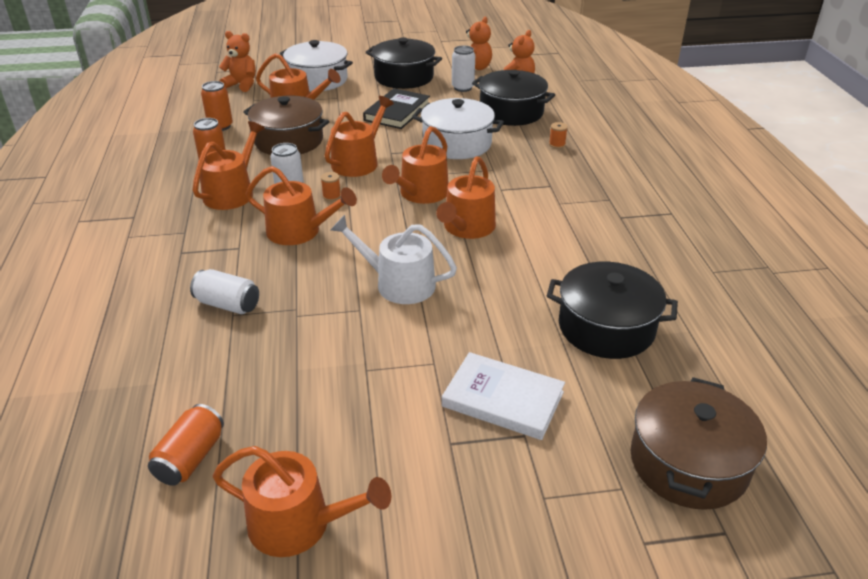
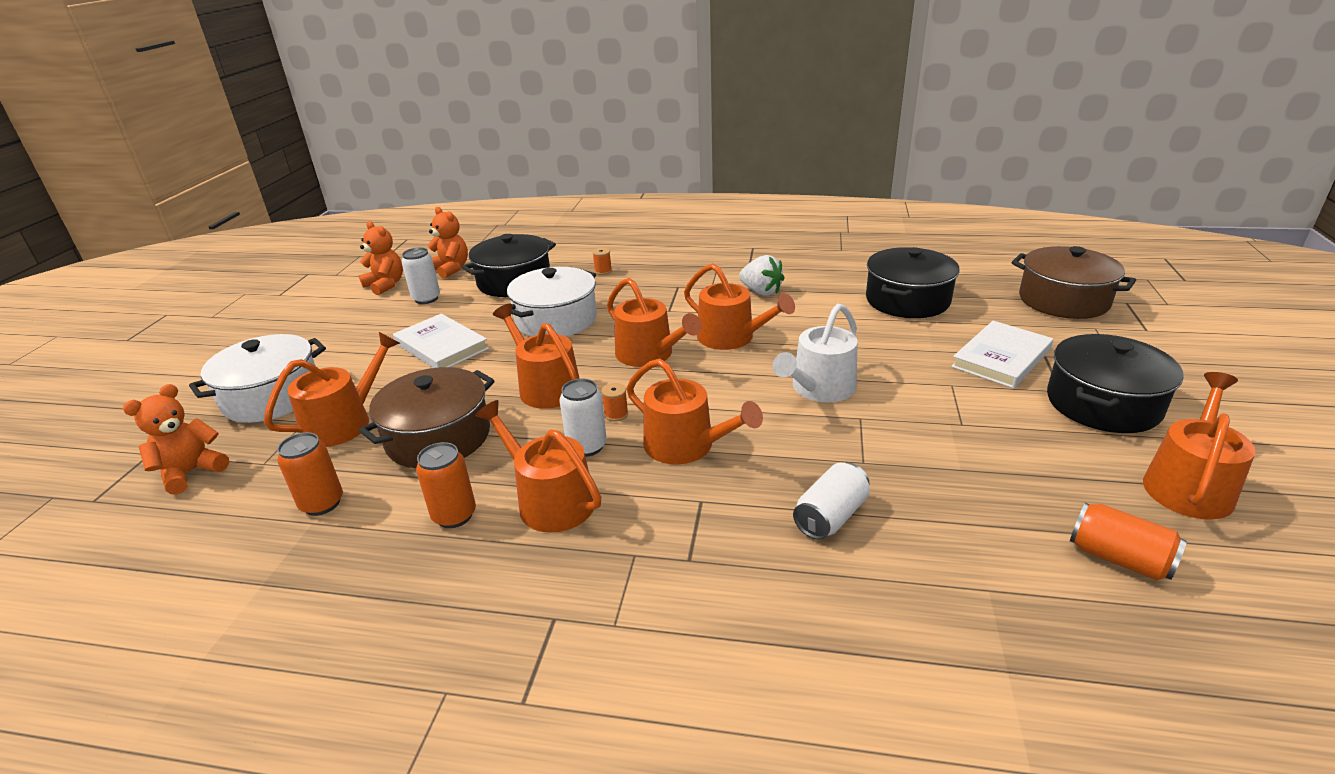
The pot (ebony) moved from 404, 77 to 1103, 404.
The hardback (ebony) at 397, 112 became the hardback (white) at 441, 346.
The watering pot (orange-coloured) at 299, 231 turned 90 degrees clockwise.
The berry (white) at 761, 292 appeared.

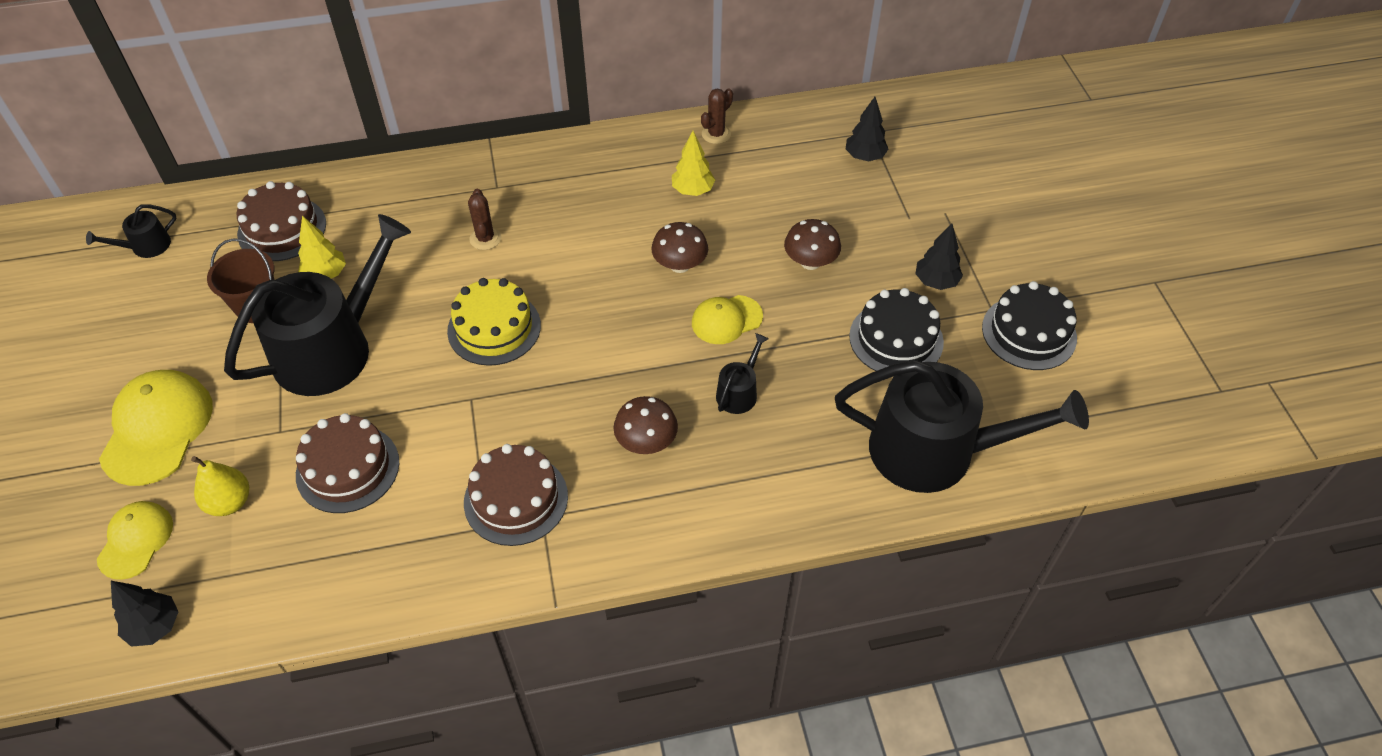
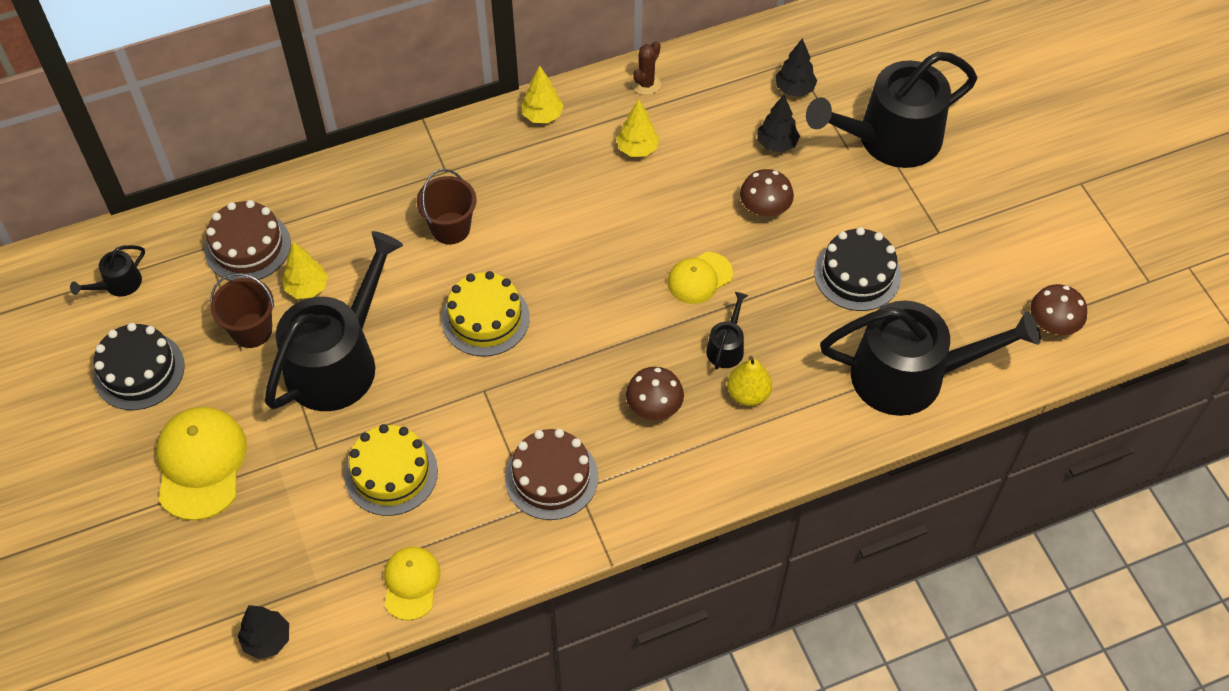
The prickly plant (russet) at 485, 238 was replaced by the sand bucket (russet) at 450, 228.
The fungus (russet) moved from 680, 265 to 1052, 324.
The toy tree (ebony) moved from 936, 282 to 776, 144.
The gateau (ebony) moved from 1029, 332 to 139, 370.
The gateau (russet) at 348, 468 became the gateau (yellow) at 391, 473.
The toy pear (yellow) moved from 229, 502 to 748, 394.
The cap (yellow) moved from 136, 540 to 411, 583.
The watering pot (ebony) at 890, 139 appeared.
The toy tree (yellow) at 542, 116 appeared.

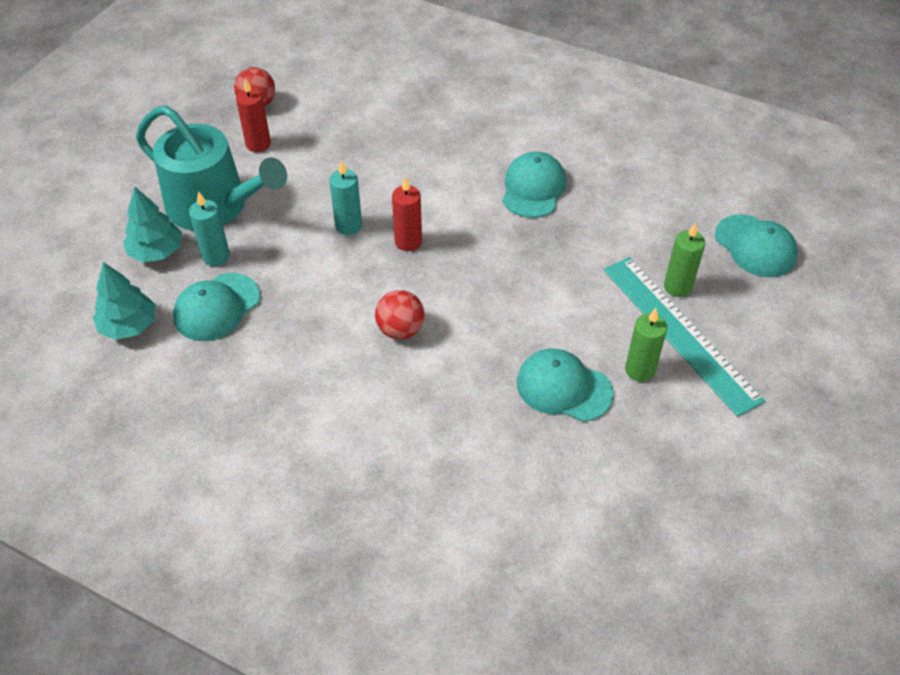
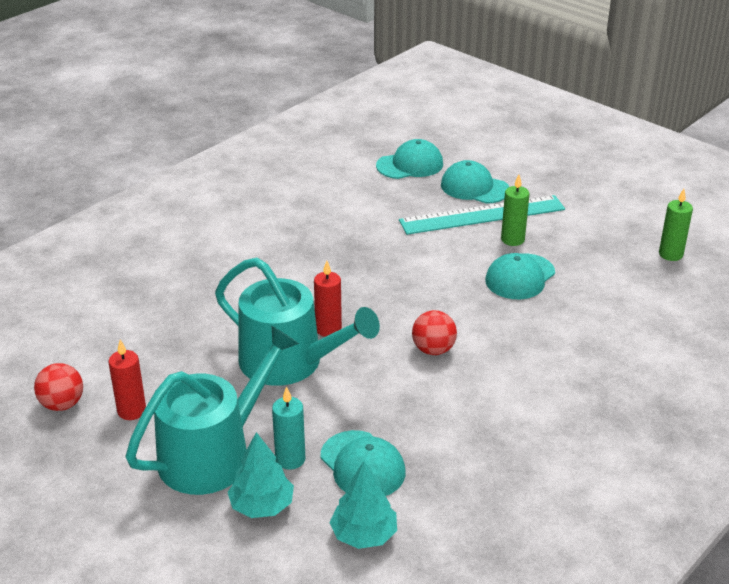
The cap (aqua) moved from 533, 188 to 474, 187.
The wax candle (aqua) at 348, 225 was replaced by the watering pot (aqua) at 289, 362.
The wax candle (green) moved from 677, 287 to 670, 254.

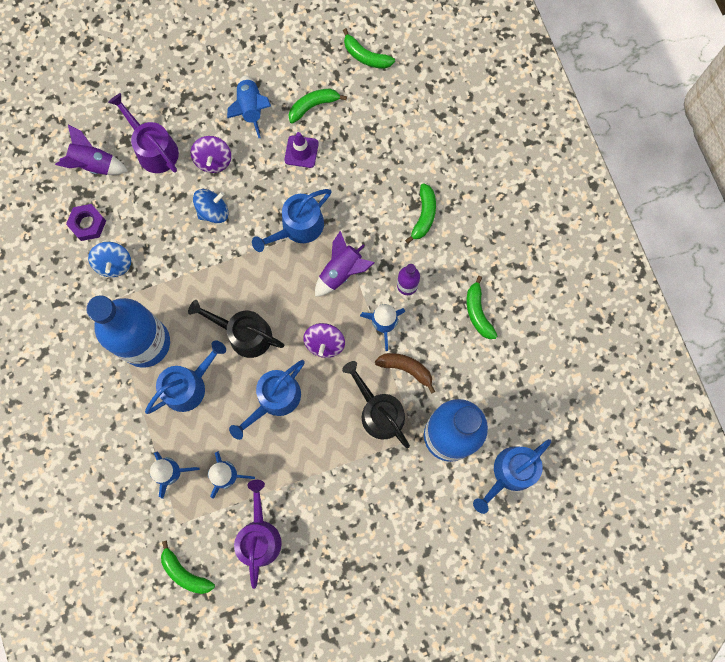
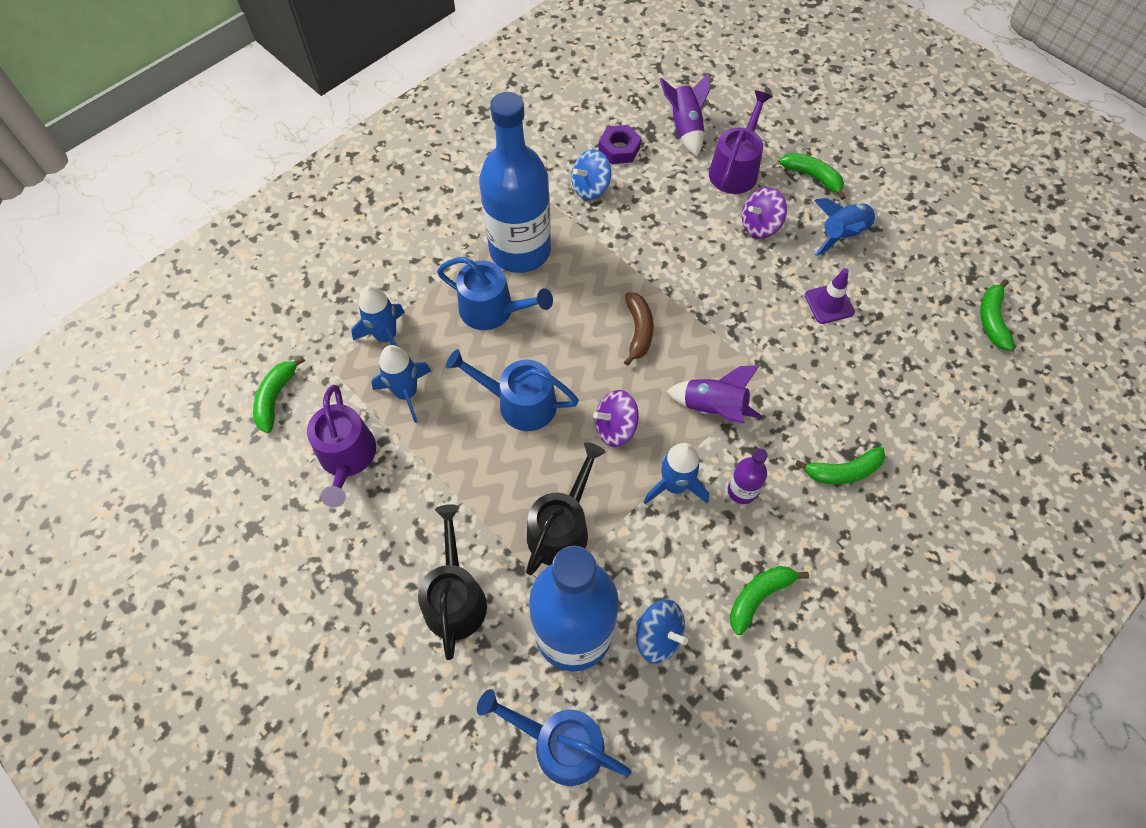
The banana (green) moved from 313, 106 to 813, 177.
The toy top (blue) moved from 213, 211 to 658, 636.
The watering pot (blue) at 298, 227 disappeared.
The watering pot (ebony) moved from 244, 334 to 455, 597.
The banana (russet) moved from 406, 368 to 638, 331.
The watering pot (violet) at 259, 536 turned 105 degrees clockwise.

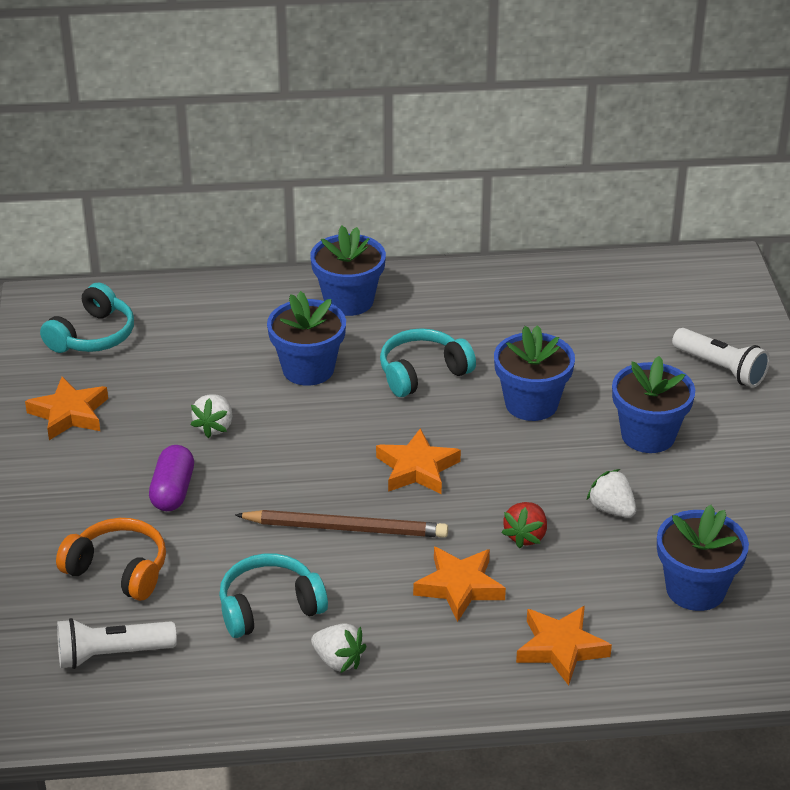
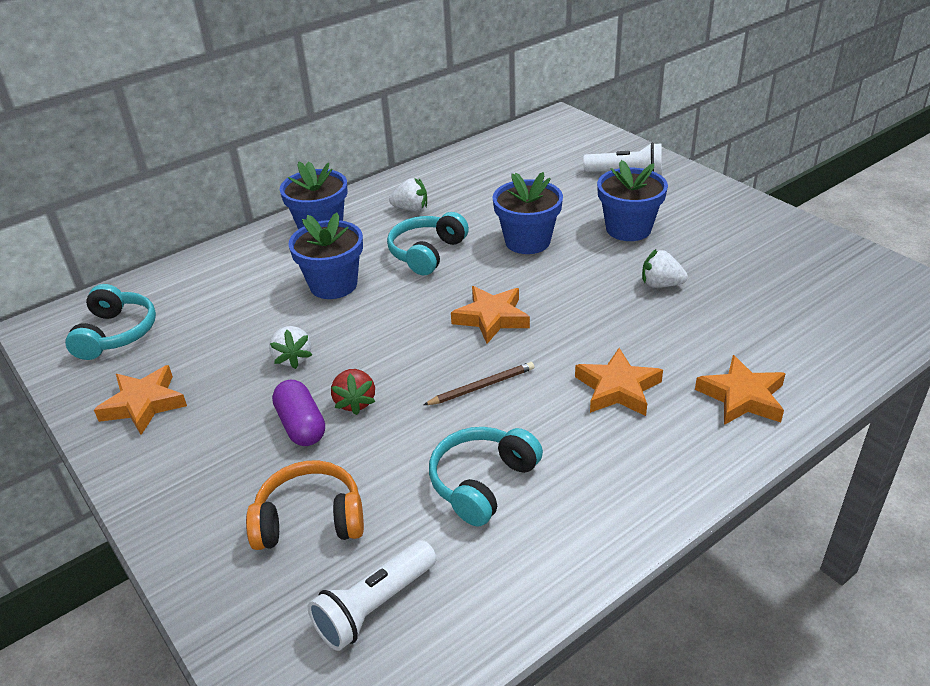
The berry (crimson) moved from 526, 536 to 355, 402.
The plant pot (blue) at 695, 589 disappeared.
The wooden pencil (russet) at 346, 528 changed to 0.59 times the size.
The berry (white) moved from 338, 661 to 411, 208.

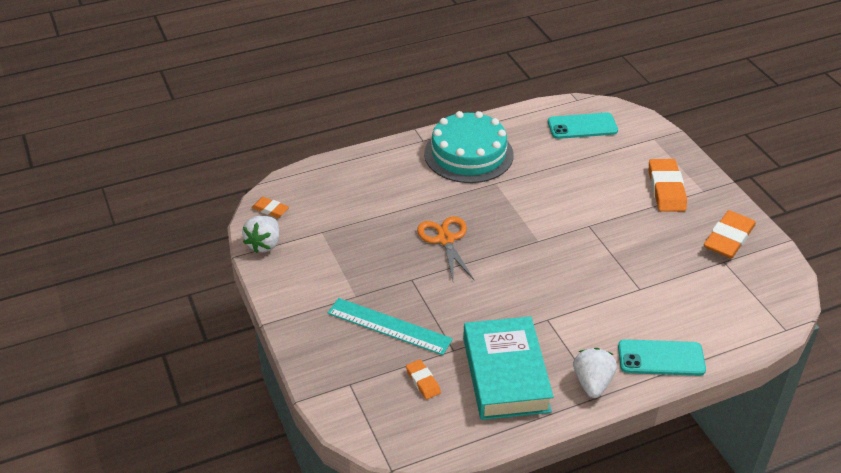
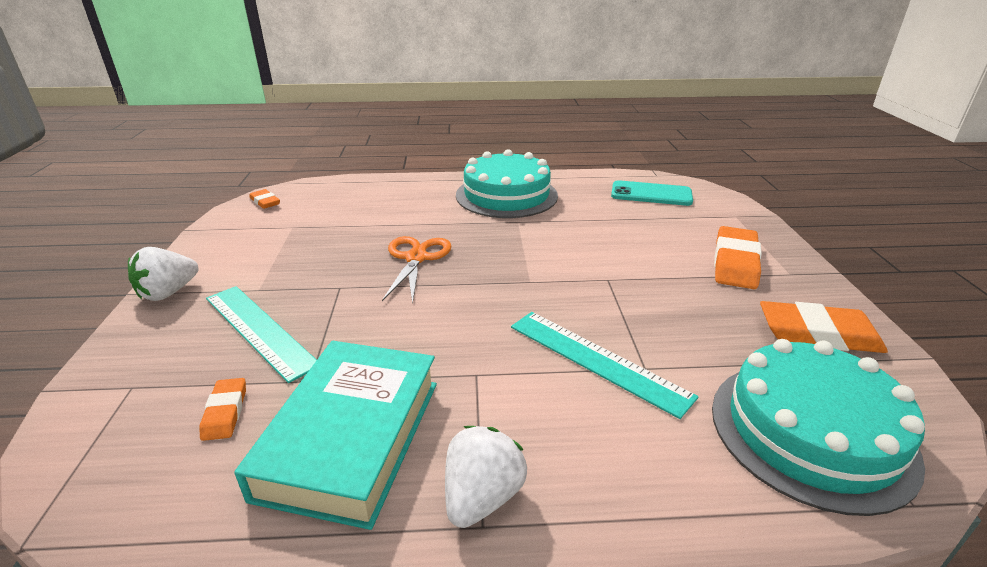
The gum eraser (orange-coloured) at 728, 238 turned 45 degrees clockwise.
The berry (white) moved from 264, 244 to 168, 293.
The phone (aqua) at 661, 358 disappeared.
The measuring stick (aqua) at 596, 360 appeared.
The gateau (aqua) at 811, 431 appeared.

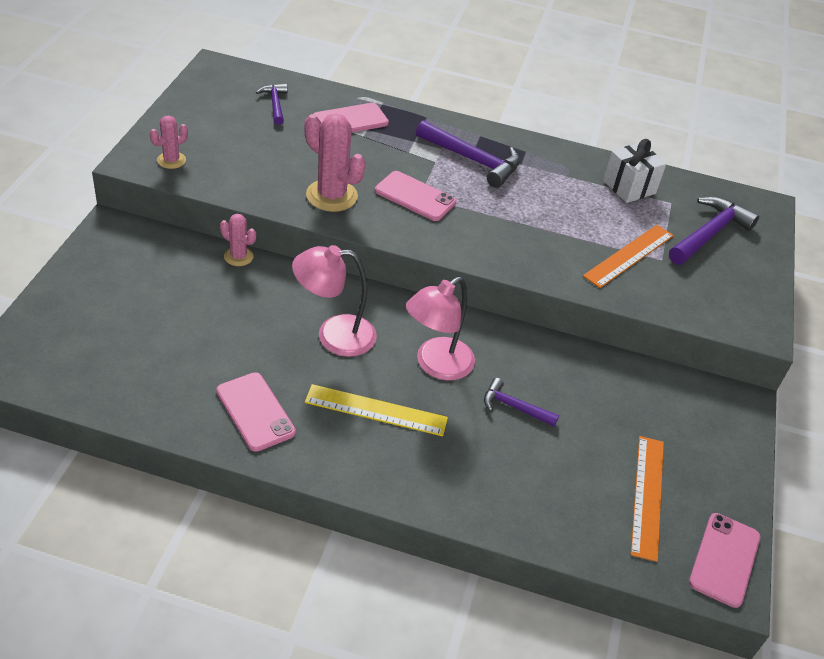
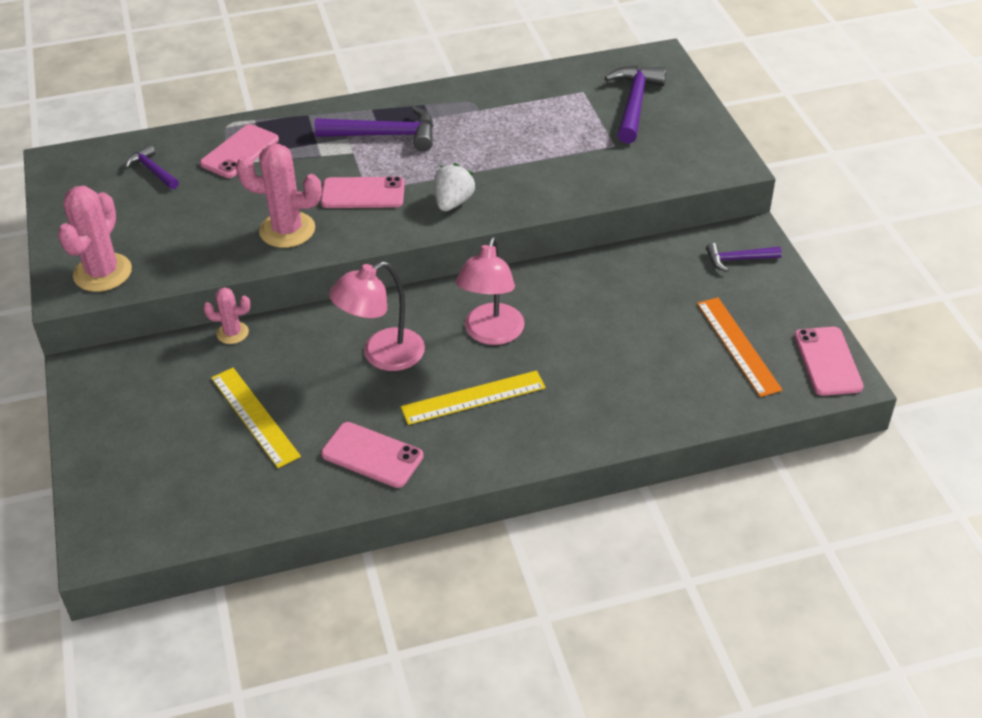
The prickly plant (pink) at 171, 160 changed to 1.80 times the size.
The wrapped gift (white) at 629, 187 disappeared.
The measuring stick (orange-coloured) at 629, 256 disappeared.
The claw hammer (violet) moved from 514, 407 to 738, 259.
The berry (white) at 453, 202 appeared.
The measuring stick (yellow) at 254, 416 appeared.

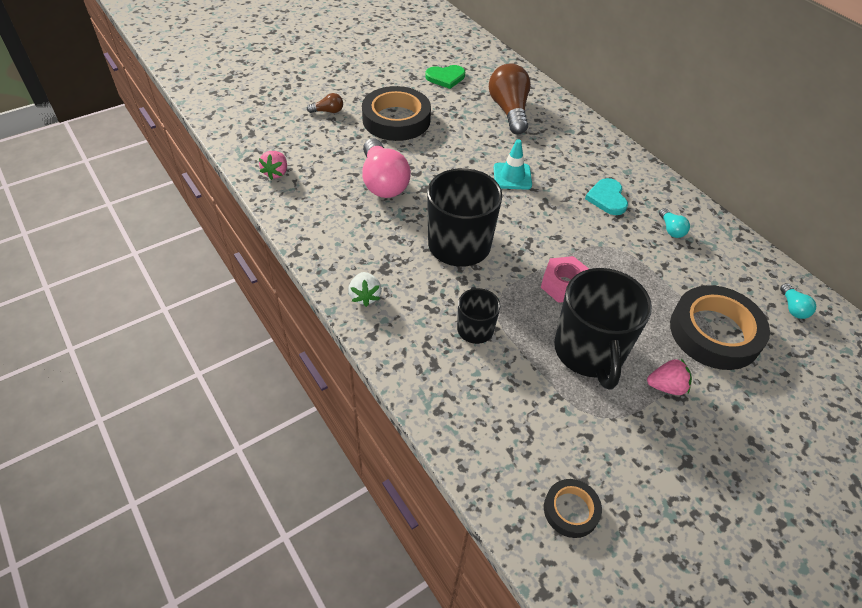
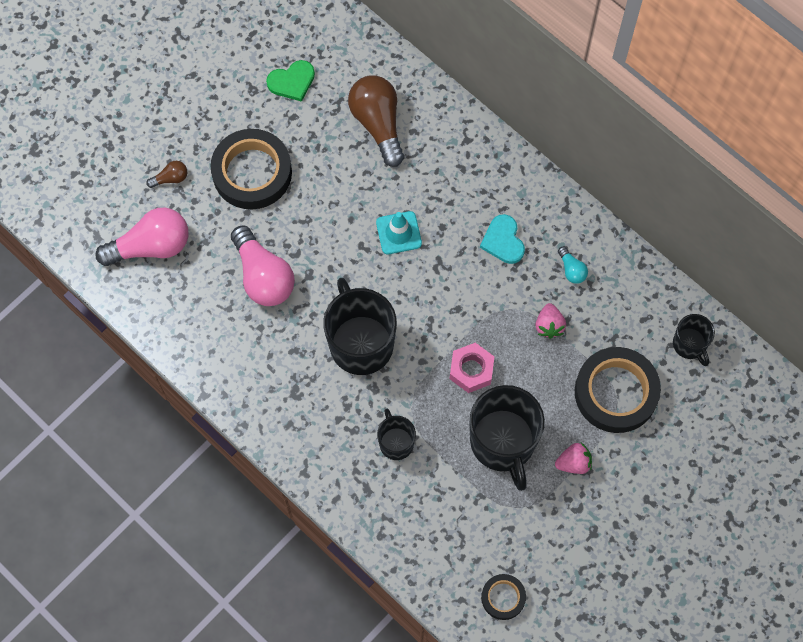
The berry (pink) moved from 276, 173 to 549, 325.
The berry (white) at 365, 296 disappeared.
The light bulb (aqua) at 792, 308 was replaced by the mug (ebony) at 689, 344.
The light bulb (pink) at 151, 246 appeared.

